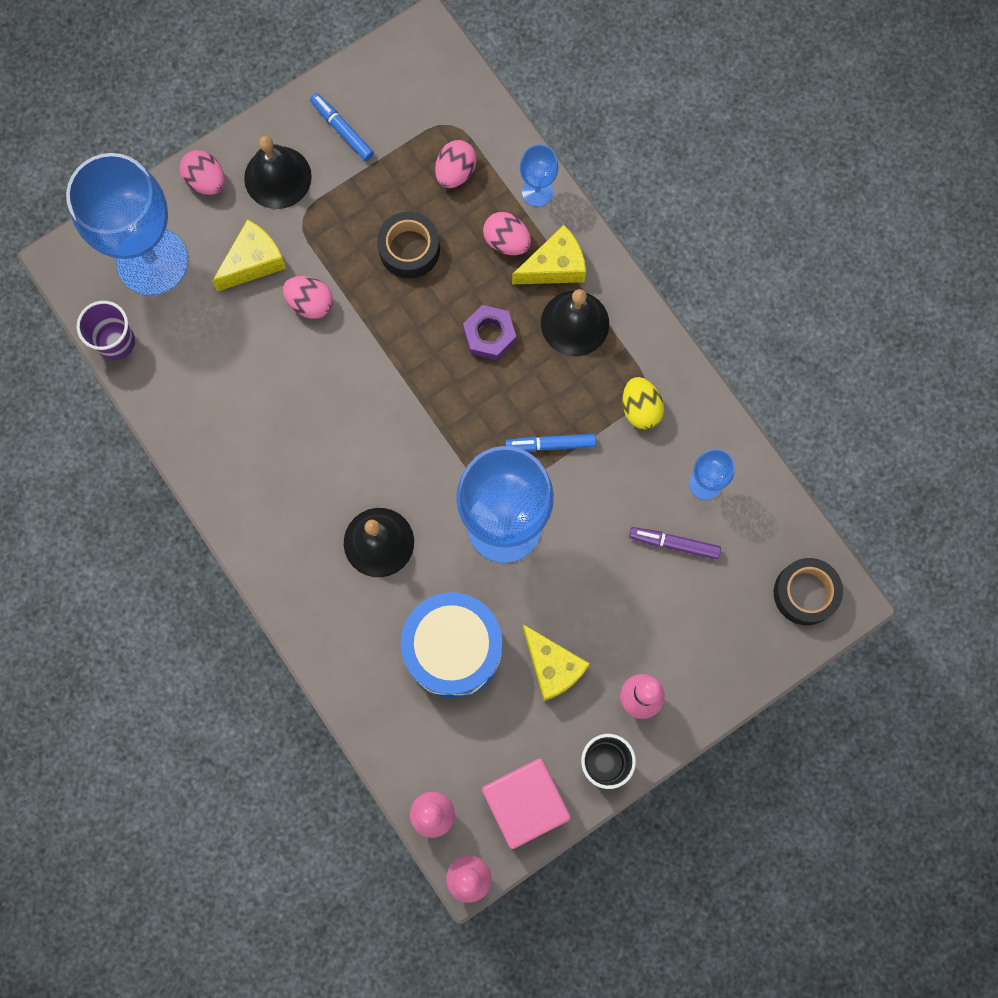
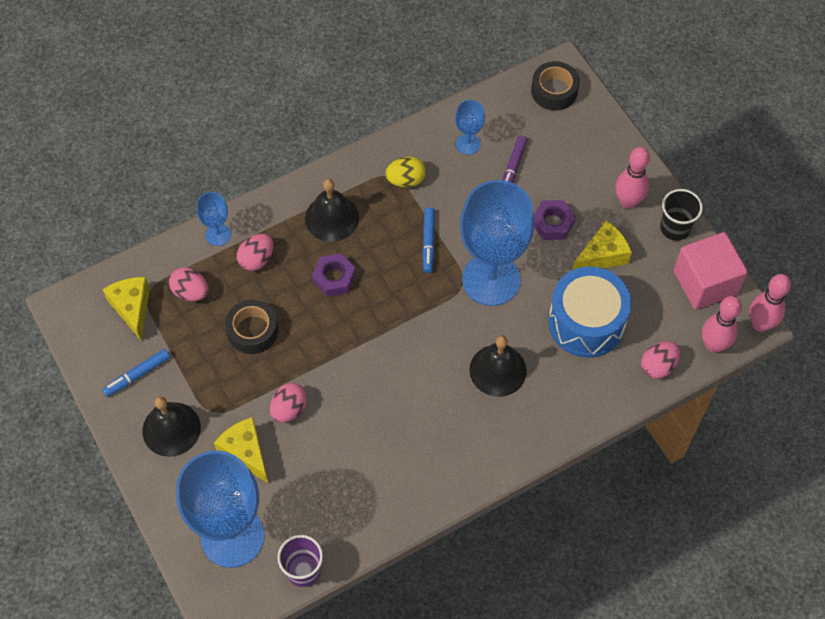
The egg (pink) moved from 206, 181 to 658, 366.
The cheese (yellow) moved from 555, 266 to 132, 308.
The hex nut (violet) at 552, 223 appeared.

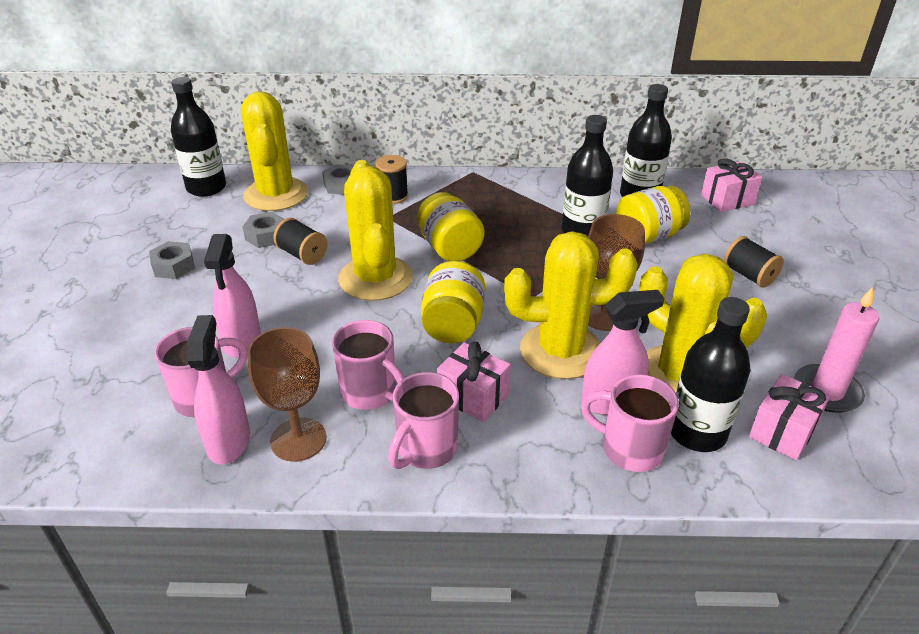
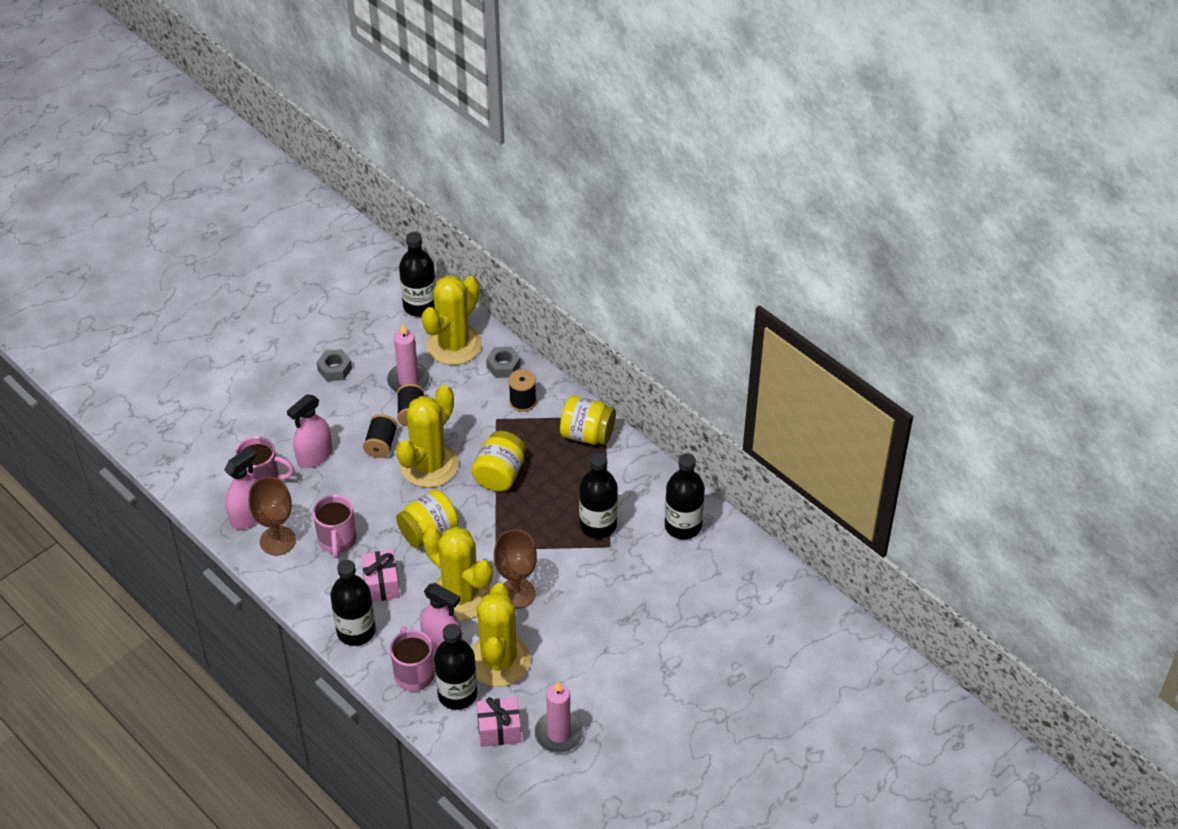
The wrapped gift (pink) at 727, 200 disappeared.
The jar (yellow) moved from 648, 236 to 587, 434.
The hex nut (ash-grey) at 266, 236 was replaced by the wax candle (pink) at 408, 381.
The reel of thread (ebony) moved from 748, 275 to 381, 444.
The mug (pink) at 425, 450 disappeared.
The drink bottle (ebony) at 356, 631 appeared.

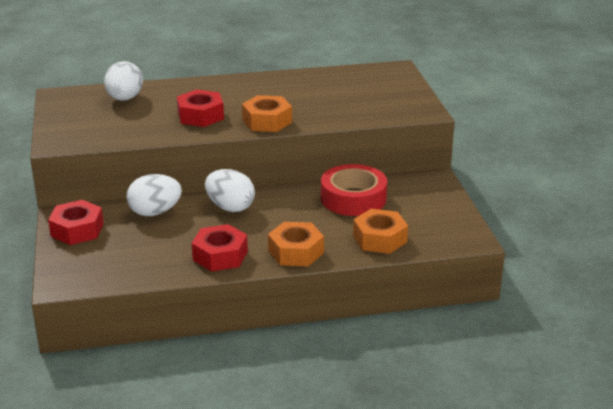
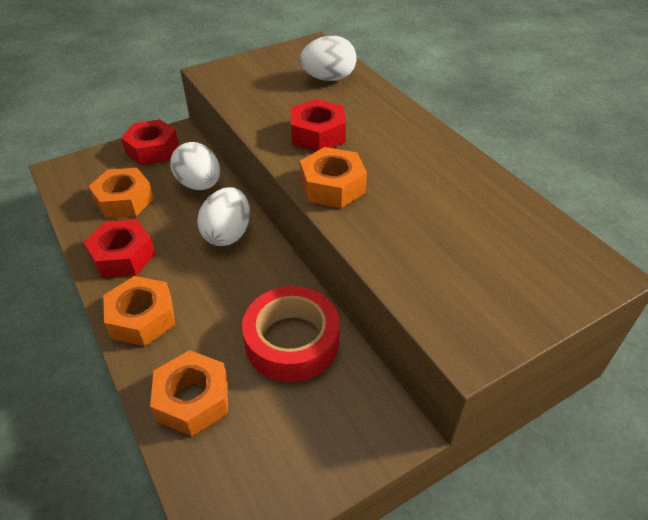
The hex nut (orange-coloured) at 124, 200 appeared.

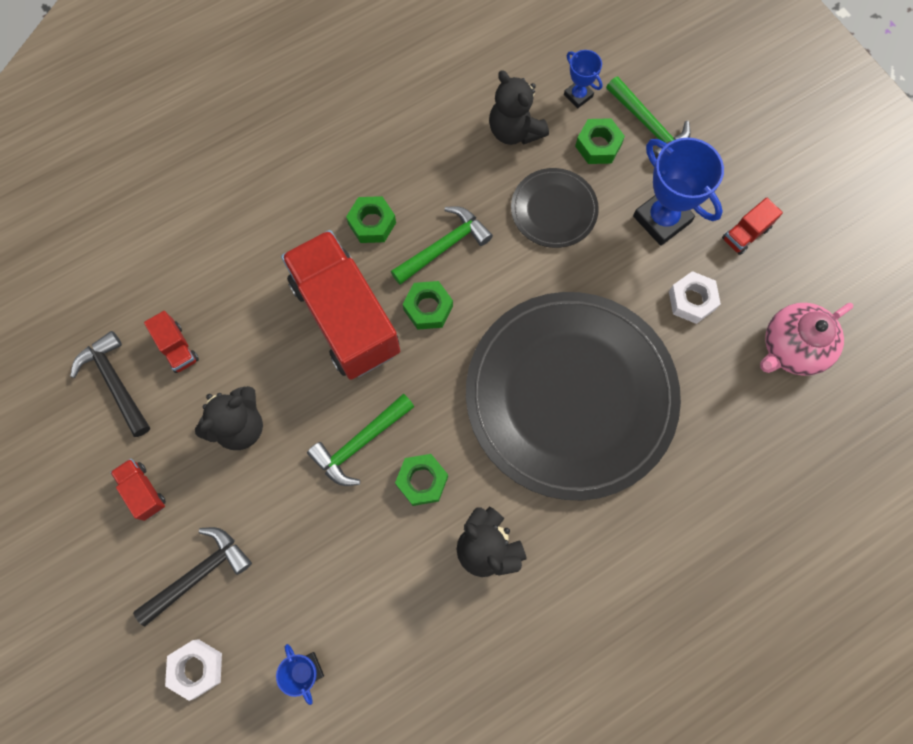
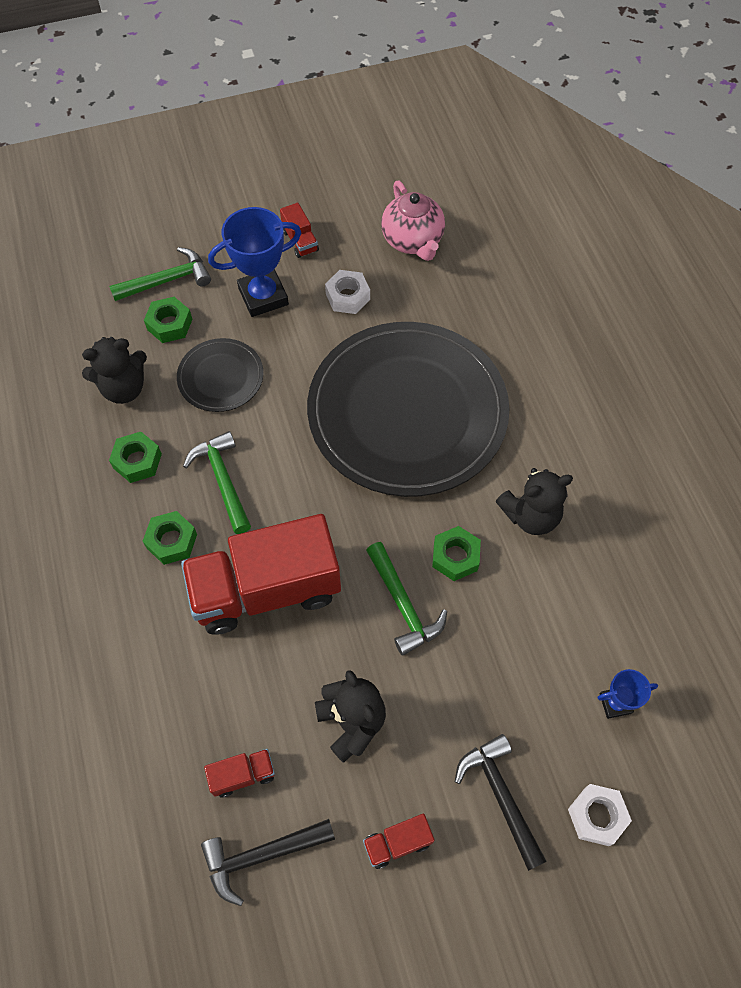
The award cup (blue) at 578, 95 disappeared.
The hex nut (green) moved from 428, 308 to 137, 461.

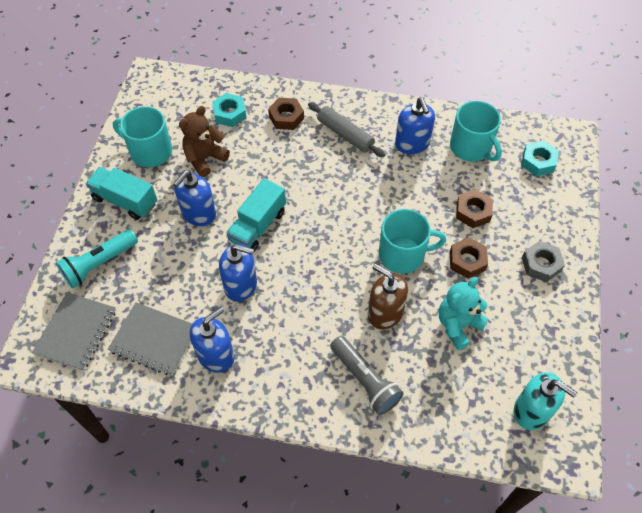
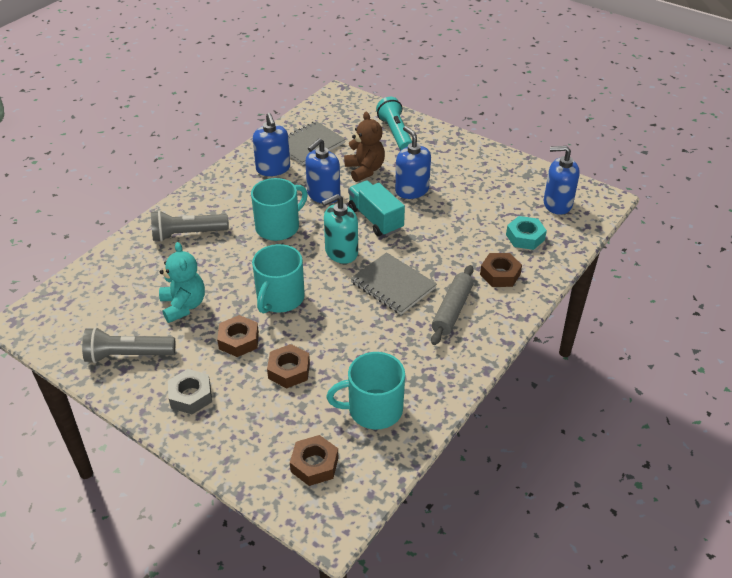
The pump bottle (blue) moved from 412, 144 to 557, 204.
The rolling pin (ash-grey) at 345, 134 turned 45 degrees counterclockwise.
The mug (aqua) moved from 150, 151 to 278, 227.
The stuffed bear (russet) moved from 205, 159 to 365, 170.
The hex nut (aqua) at 538, 162 became the hex nut (russet) at 314, 464.
The toy truck (aqua) at 125, 201 disappeared.
The pump bottle (russet) at 385, 313 disappeared.
The exercise book (ash-grey) moved from 76, 332 to 393, 285.
The pump bottle (aqua) moved from 531, 411 to 341, 252.
The pocket torch (ash-grey) at 128, 355 appeared.

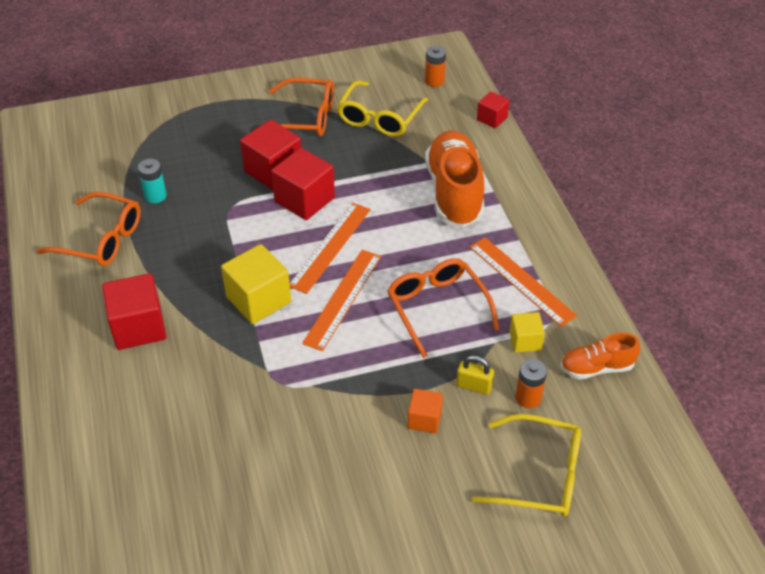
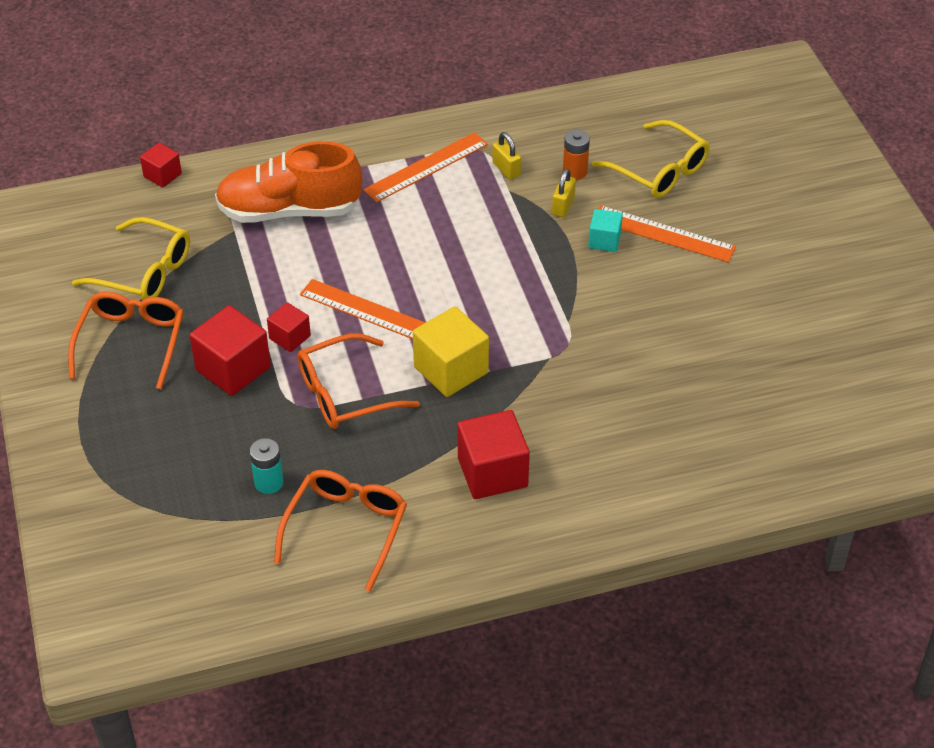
The AA battery (orange-coloured) at 434, 81 disappeared.
The cube (crimson) at 304, 200 changed to 0.56 times the size.
The measuring stick (orange-coloured) moved from 343, 299 to 663, 234.
The spectacles (orange-coloured) moved from 437, 308 to 346, 393.
The cube (yellow) at 525, 341 was replaced by the padlock (yellow) at 506, 169.
The shoe (orange-coloured) at 596, 368 disappeared.
The cube (orange-coloured) at 424, 419 became the cube (aqua) at 604, 241.
The spectacles (yellow) at 539, 475 turned 120 degrees clockwise.

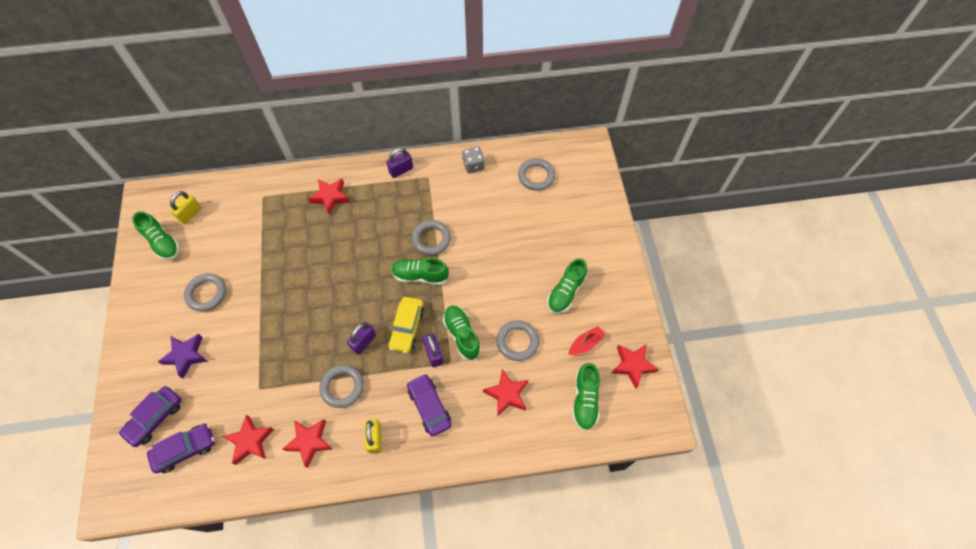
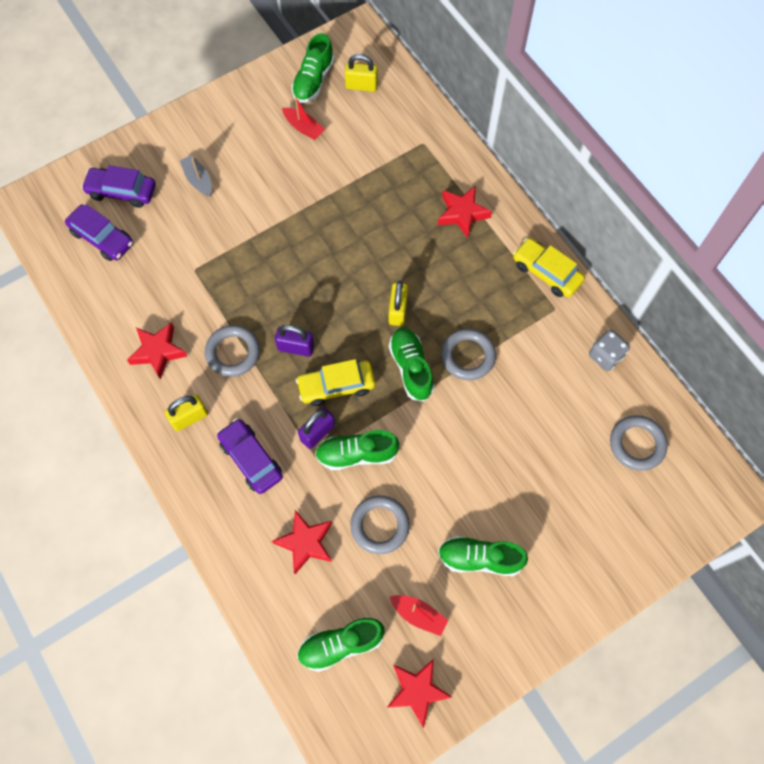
The padlock (violet) at 401, 170 was replaced by the automobile (yellow) at 546, 272.
The hoop (ash-grey) at 206, 294 disappeared.
The shoe (green) at 462, 335 turned 135 degrees counterclockwise.
The star (violet) at 186, 356 was replaced by the sailboat (ash-grey) at 198, 180.
The automobile (violet) at 429, 406 turned 75 degrees counterclockwise.
The star (crimson) at 250, 441 disappeared.
The sailboat (crimson) at 303, 128 appeared.
The padlock (yellow) at 398, 310 appeared.

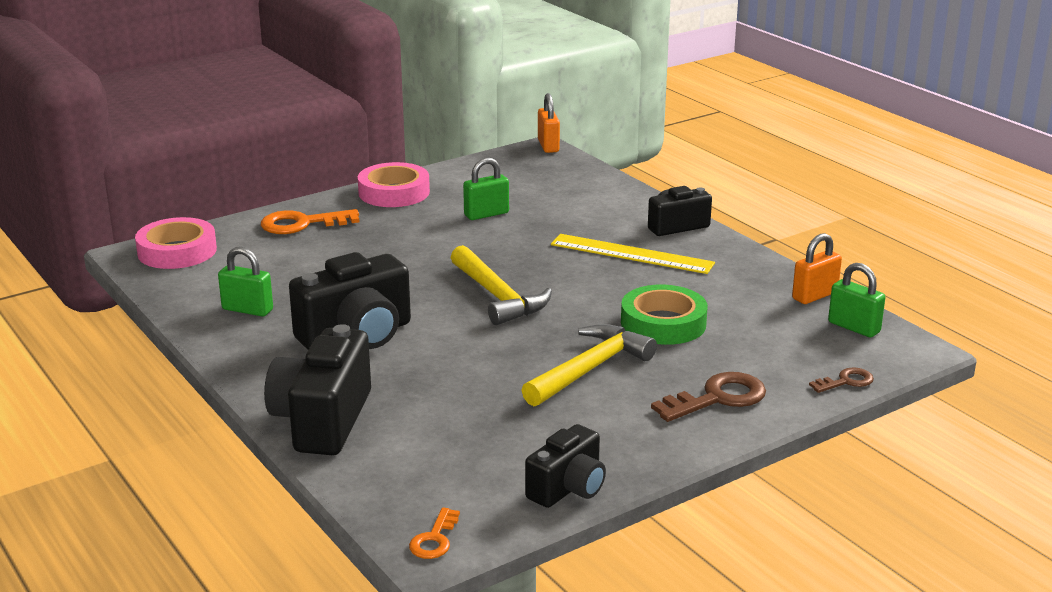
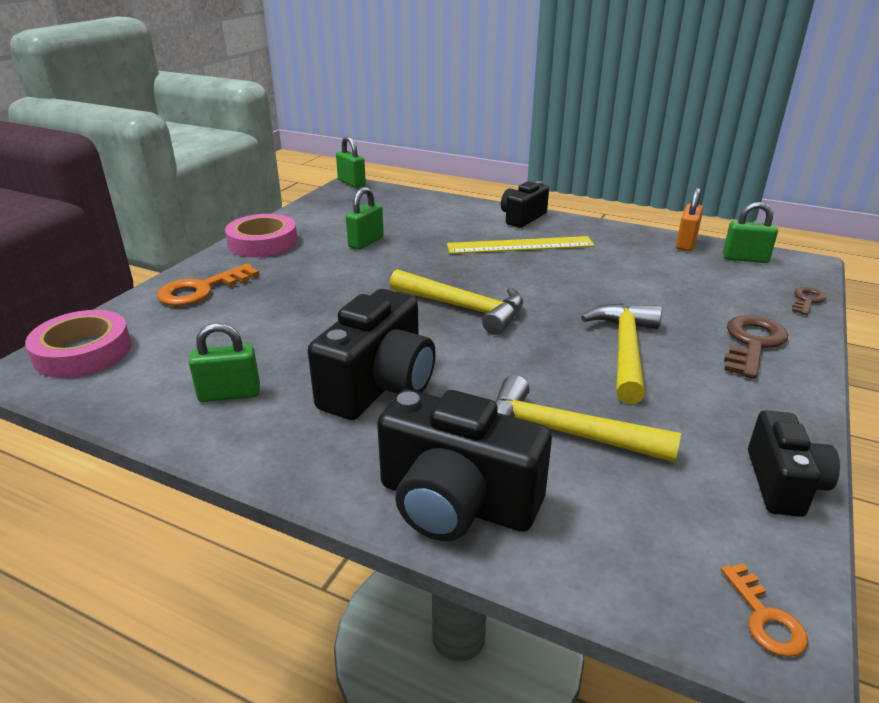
The padlock (orange-coloured) at 548, 146 became the padlock (green) at 351, 183.
The sticky tape (green) at 663, 323 disappeared.
The photo camera (ebony) at 323, 420 turned 45 degrees counterclockwise.
The claw hammer (yellow) at 563, 433 appeared.

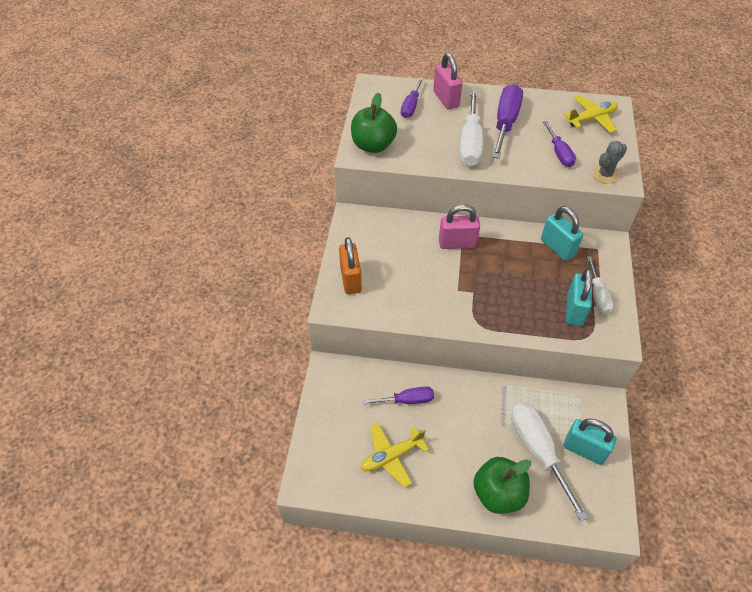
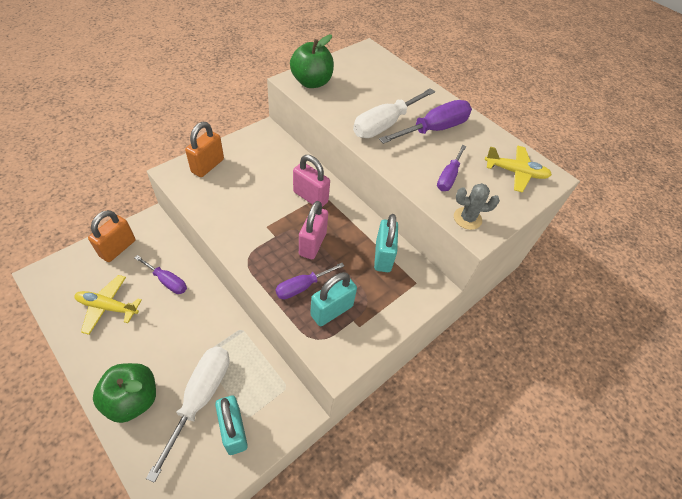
The padlock (pink) moved from 446, 99 to 312, 244.
The flat screwdriver (violet) moved from 411, 106 to 302, 287.
The flat screwdriver (white) at 598, 295 disappeared.
The padlock (orange-coloured) at 118, 248 appeared.

